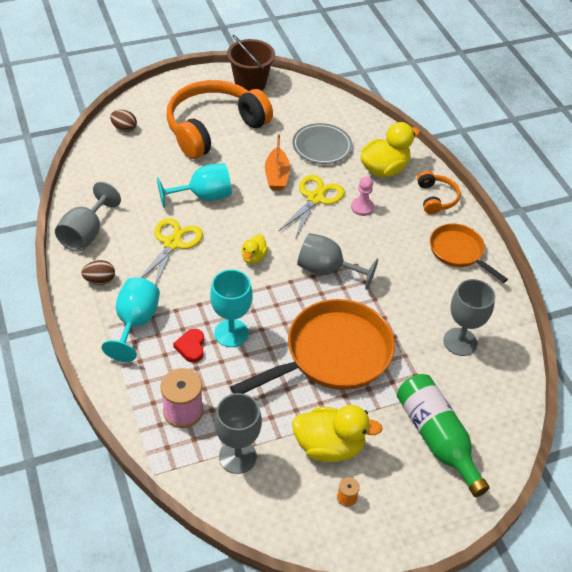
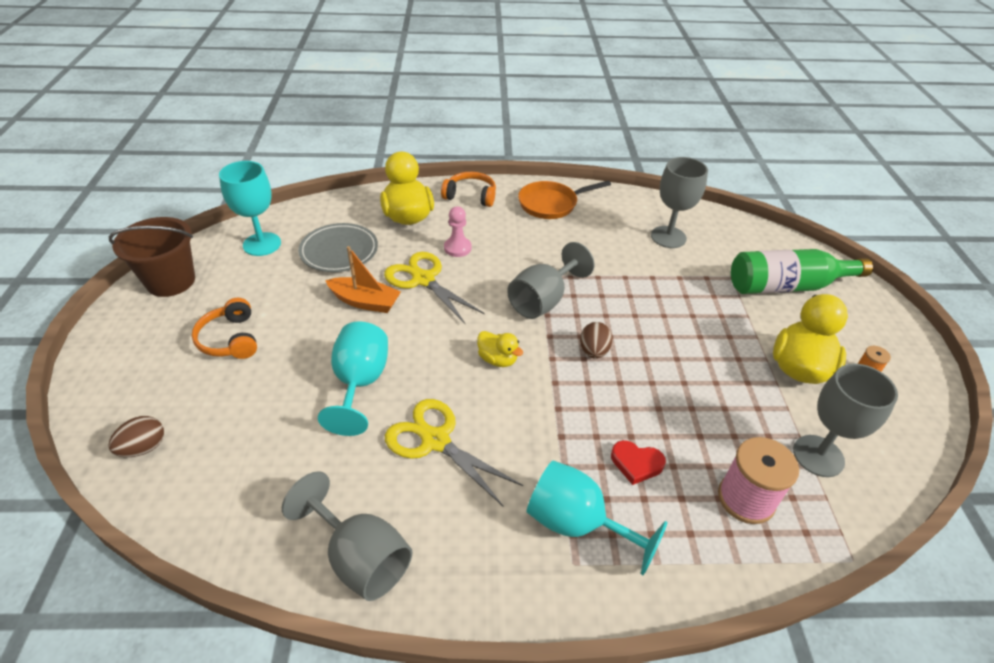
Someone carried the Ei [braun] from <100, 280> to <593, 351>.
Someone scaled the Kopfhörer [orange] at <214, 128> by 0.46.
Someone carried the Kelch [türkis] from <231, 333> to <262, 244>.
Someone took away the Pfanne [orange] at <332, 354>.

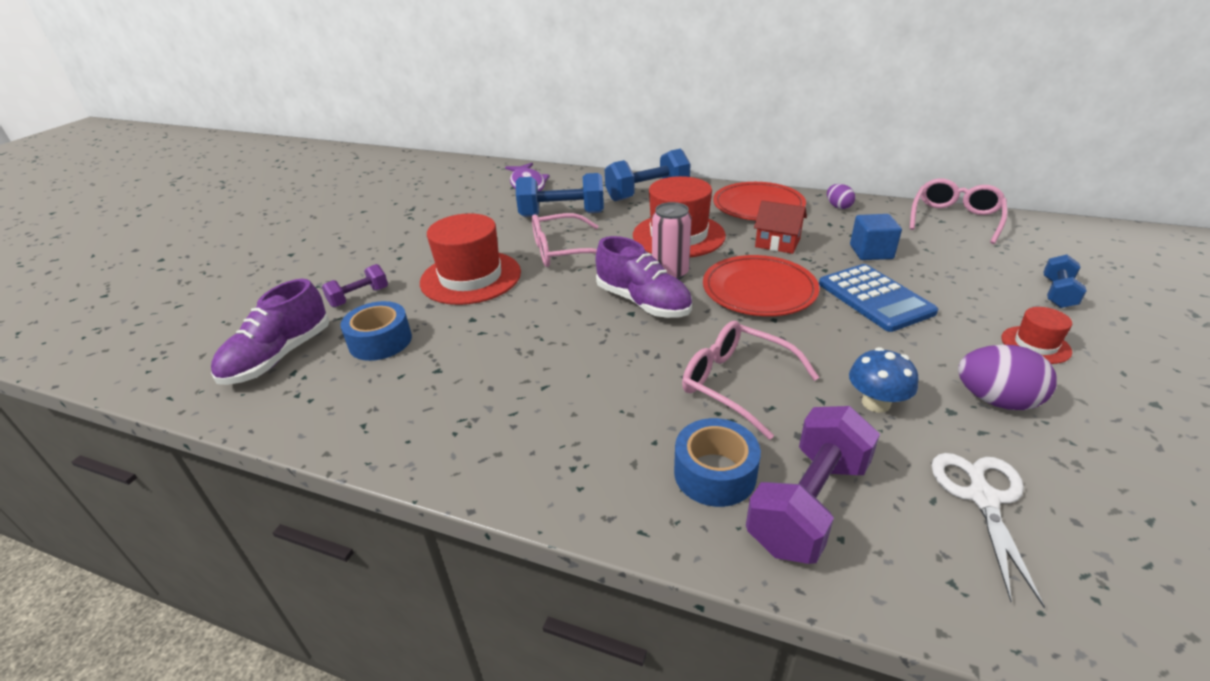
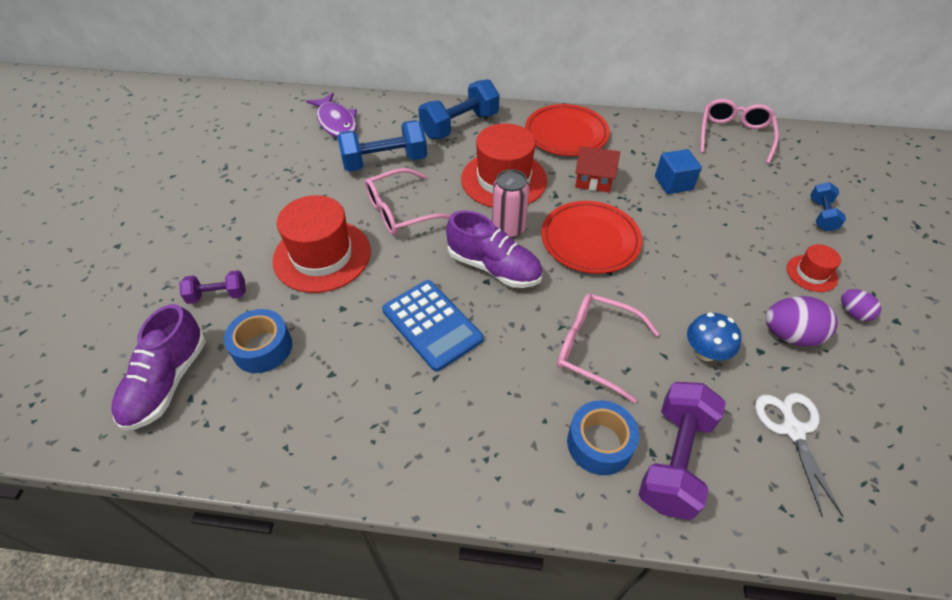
Someone rotated the Hantel [lila] at <359, 297> by 45 degrees clockwise.
Someone carried the Taschenrechner [blau] from <875, 298> to <432, 325>.
Someone carried the Ei [lila] from <838, 207> to <853, 313>.

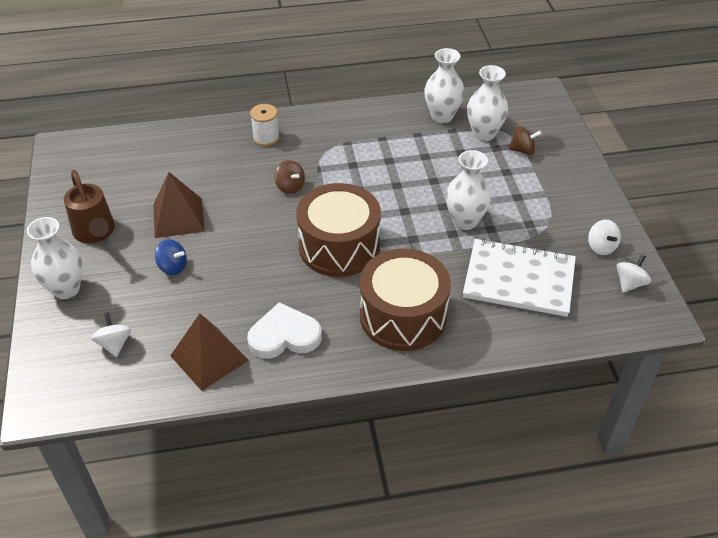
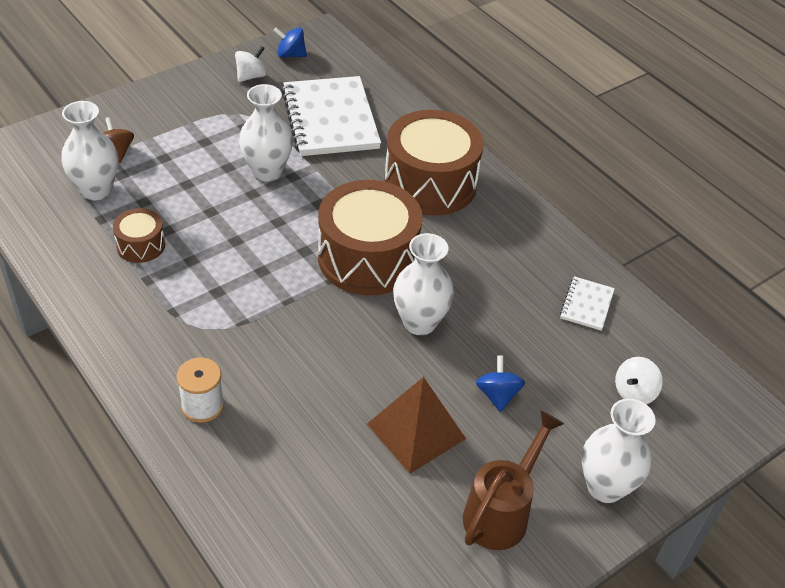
Someone swapped the Pyramide [braun] at <209, 358> for the Notizbuch [weiß] at <586, 305>.
Someone took away the Herz [weiß] at <284, 336>.
Someone took away the Kreisel [braun] at <290, 187>.
Someone carried the Vase [weiß] from <442, 116> to <419, 322>.
Someone repainted the Kreisel [weiß] at <630, 283>, which became the Kreisel [blau] at <290, 55>.
Someone put down the Trommel [braun] at <141, 245>.

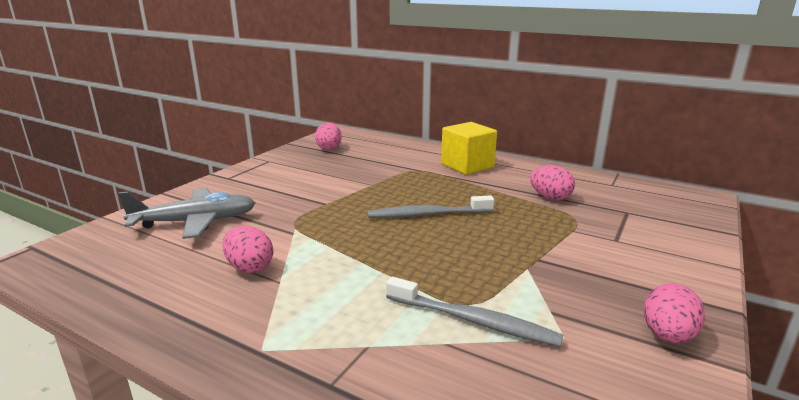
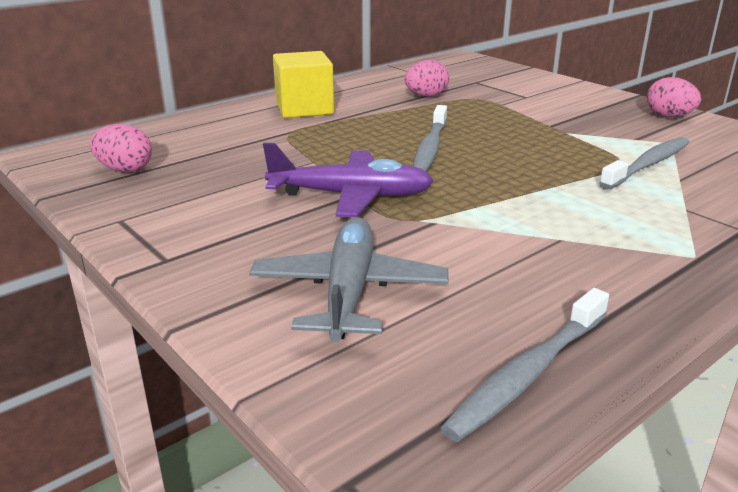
Someone took away the Ei [rosa] at <249, 267>.
Someone put down the Flugzeug [lila] at <351, 196>.
Someone put down the Zahnbürste [grau] at <528, 373>.

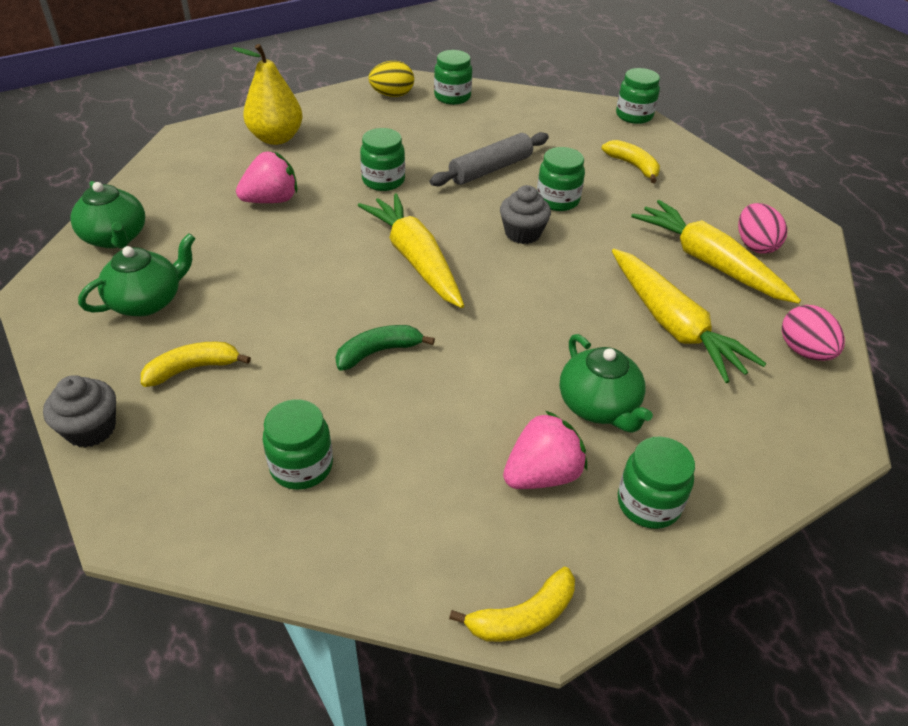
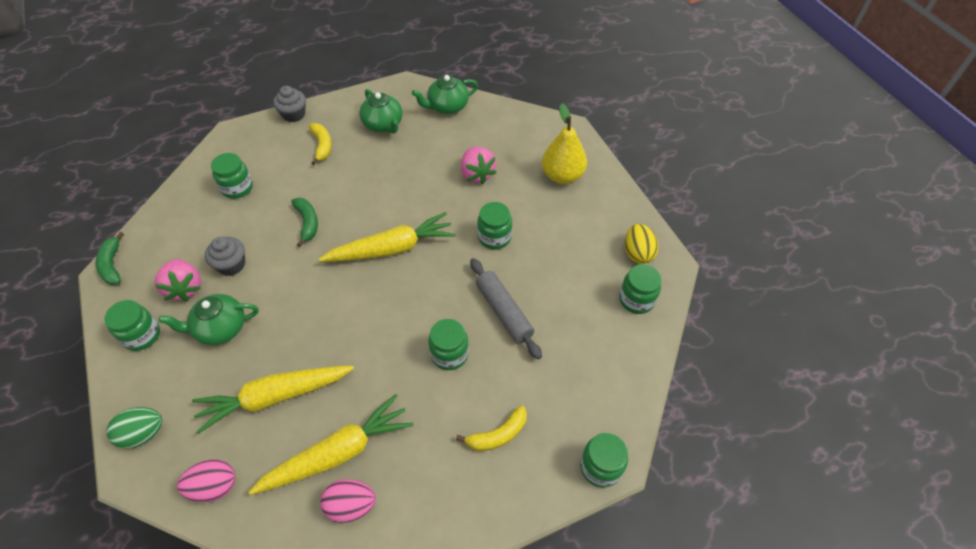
Someone repainted the Banane [gelb] at <523, 617>, which became the Banane [grün] at <112, 265>.
Someone carried the Muffin [grau] from <522, 233> to <231, 265>.
Someone put down the Ei [grün] at <143, 434>.

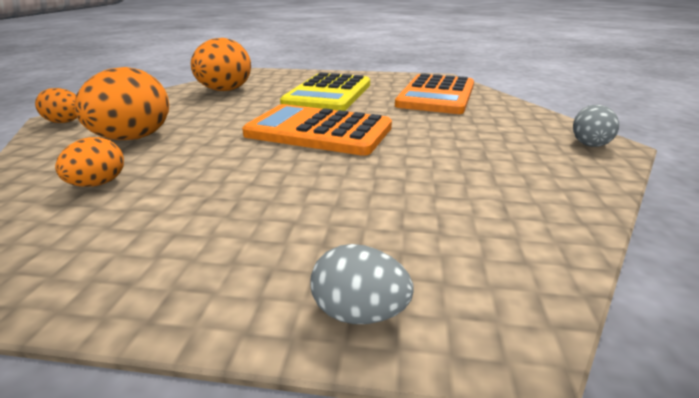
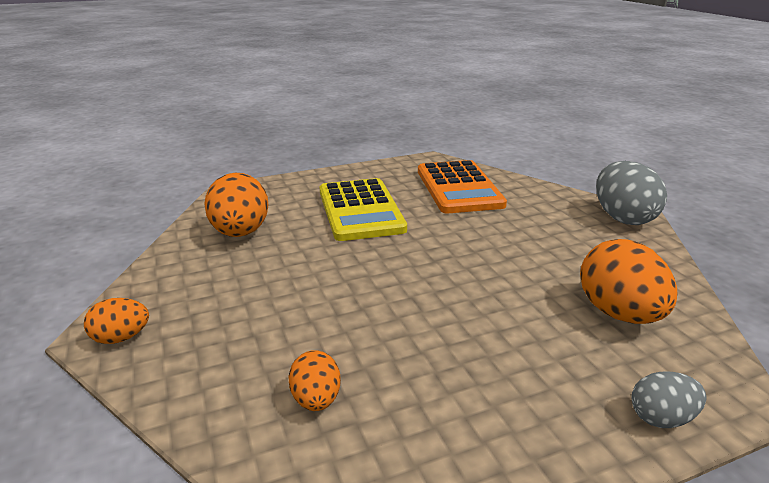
Someone carried the Ei [orange] from <133, 138> to <619, 313>.
Someone took away the Taschenrechner [orange] at <319, 131>.
Someone scaled the Ei [grau] at <589, 143> by 1.83.

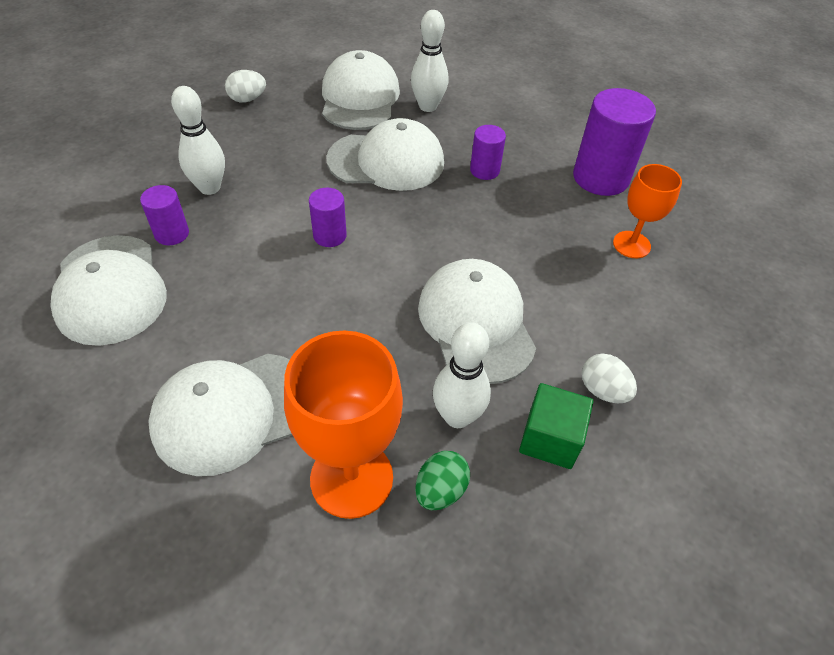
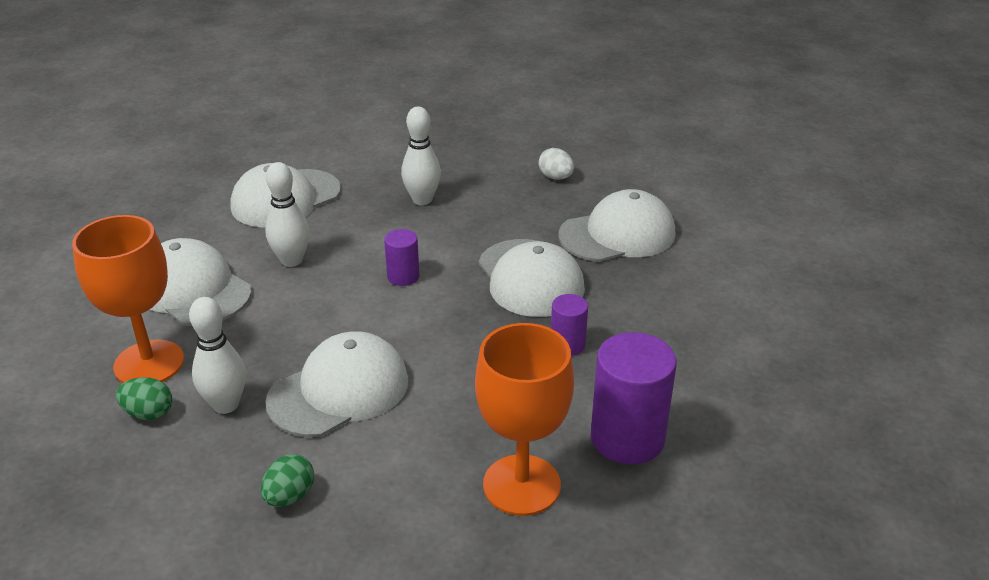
Someone took away the Vollzylinder [lila] at <172, 234>.
Someone carried the Bowlingkegel [weiß] from <428, 106> to <291, 260>.
Someone took away the Kubus [grün] at <550, 439>.
Someone repainted the Ei [weiß] at <603, 390>, which became the Ei [grün] at <290, 496>.
Someone scaled the Kelch [orange] at <631, 244> by 1.66.

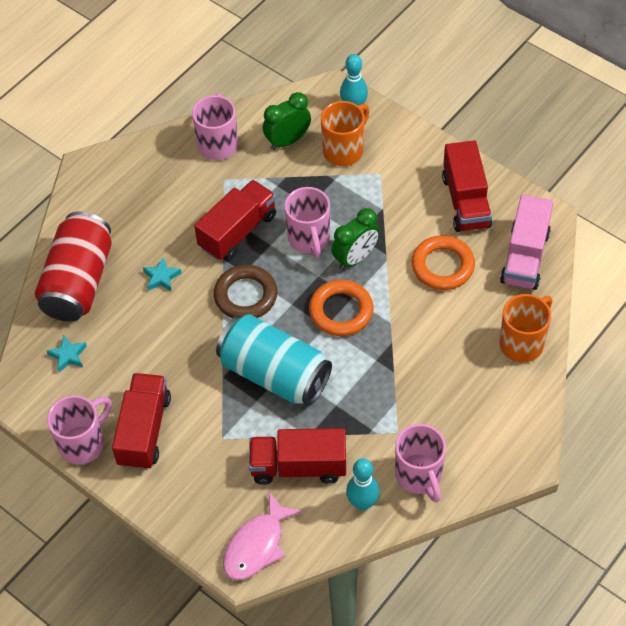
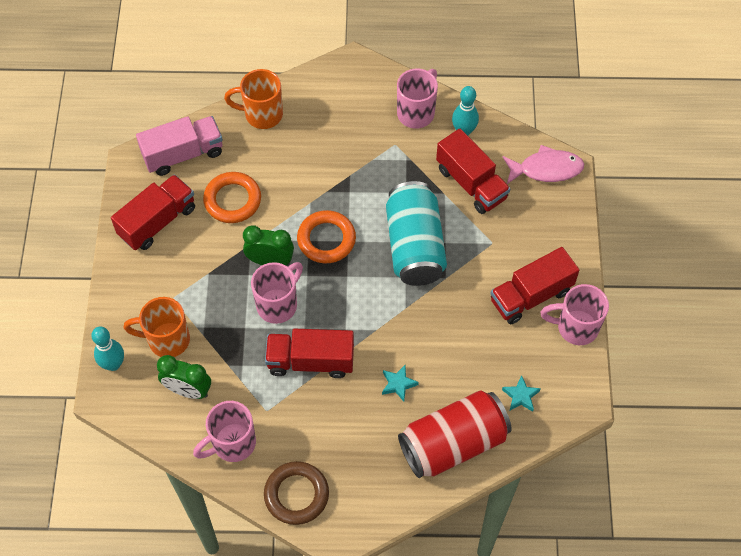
Someone carried the Ring [braun] from <245, 296> to <296, 494>.

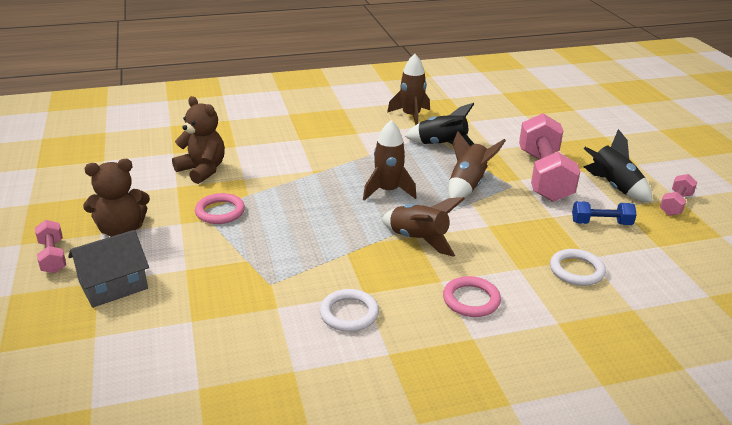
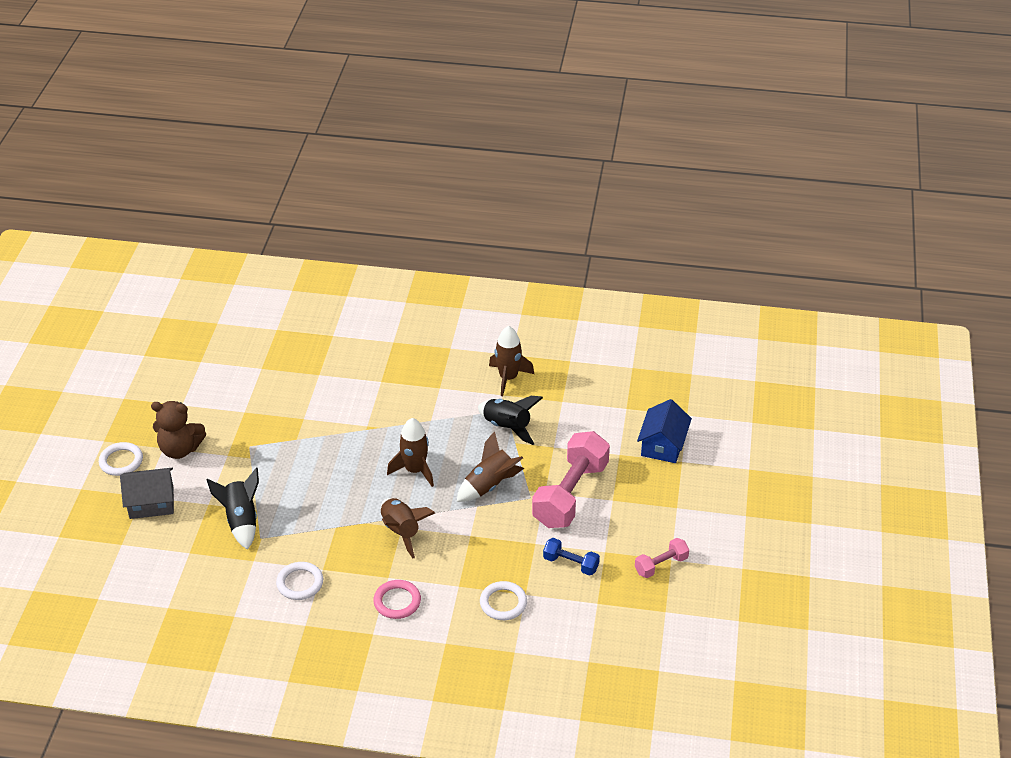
Someone swapped the Hantel [rosa] at <53, 257> for the Ring [weiß] at <121, 461>.
Someone took away the Teddybär [braun] at <202, 170>.
Someone took away the Ring [rosa] at <220, 212>.
Someone carried the Rakete [schwarz] from <613, 187> to <241, 521>.
Someone put down the Haus [blau] at <663, 445>.

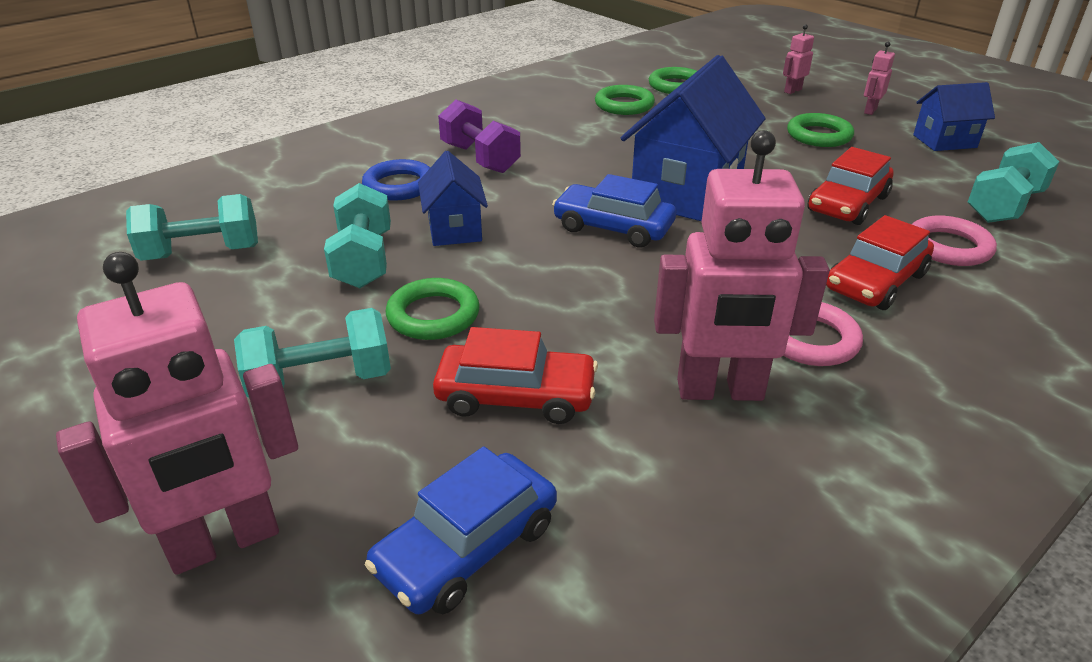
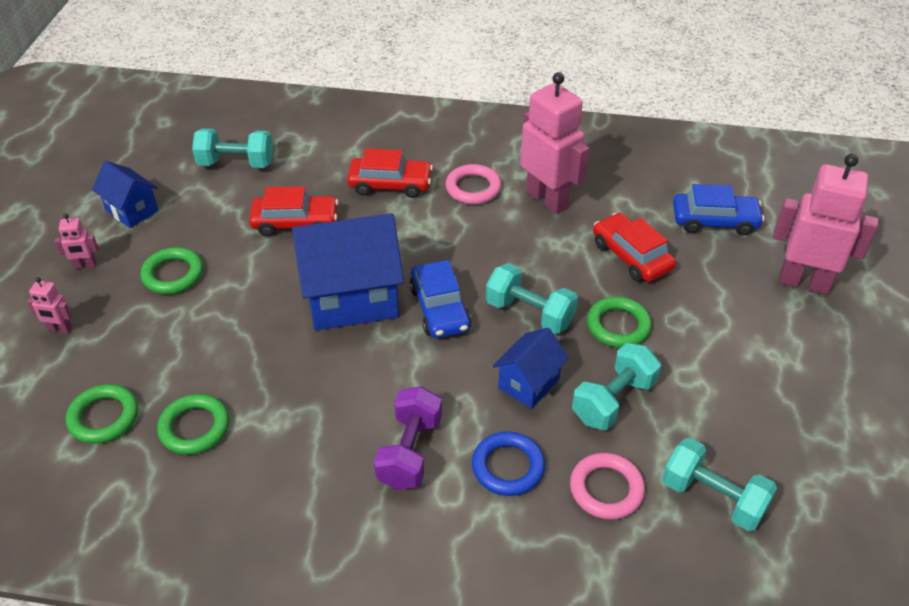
Someone carried the Hantel [türkis] from <321, 381> to <529, 313>.
Someone carried the Ring [rosa] from <948, 247> to <606, 489>.

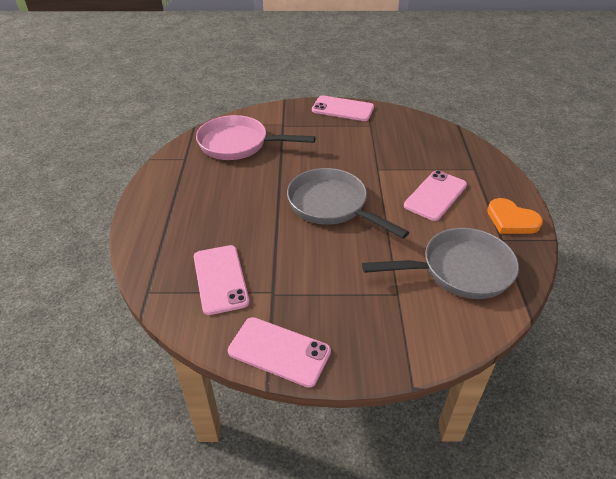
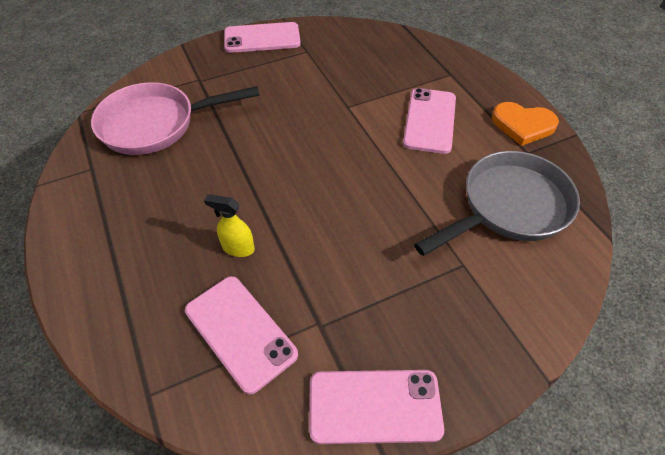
Someone took away the Pfanne [grau] at <332, 206>.
Someone put down the Sprühflasche [gelb] at <238, 248>.

